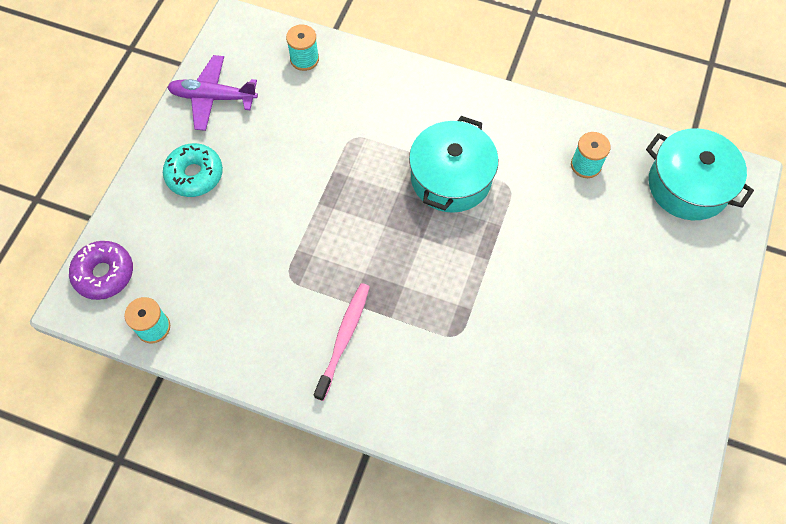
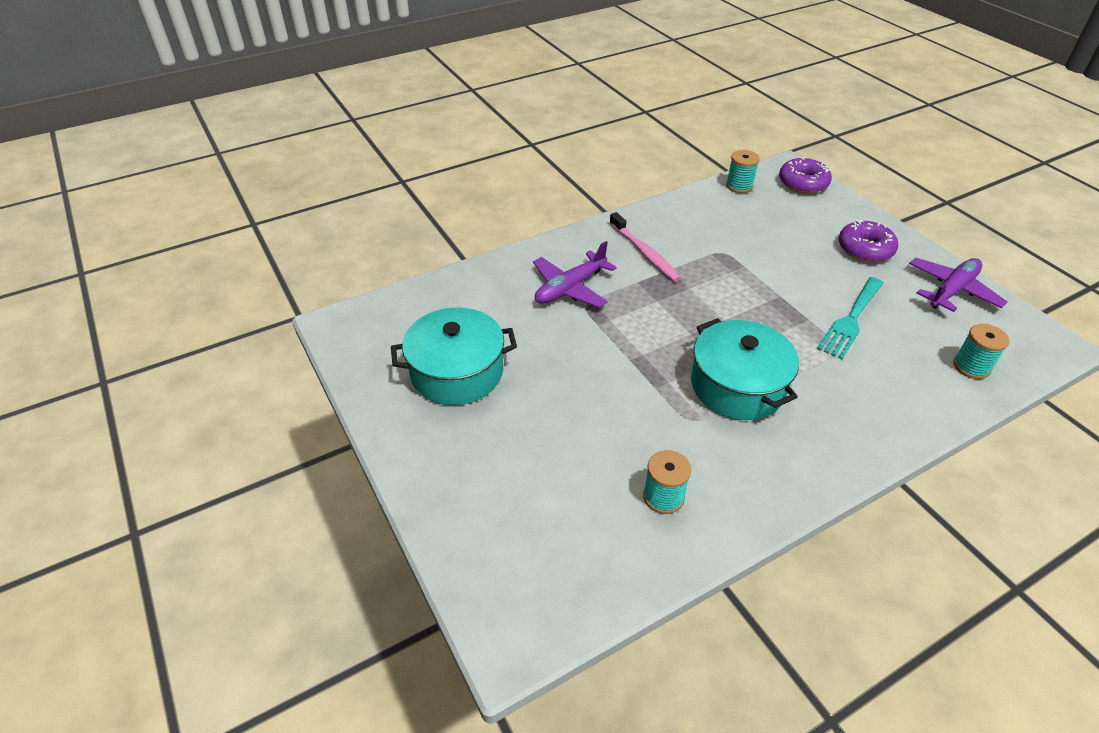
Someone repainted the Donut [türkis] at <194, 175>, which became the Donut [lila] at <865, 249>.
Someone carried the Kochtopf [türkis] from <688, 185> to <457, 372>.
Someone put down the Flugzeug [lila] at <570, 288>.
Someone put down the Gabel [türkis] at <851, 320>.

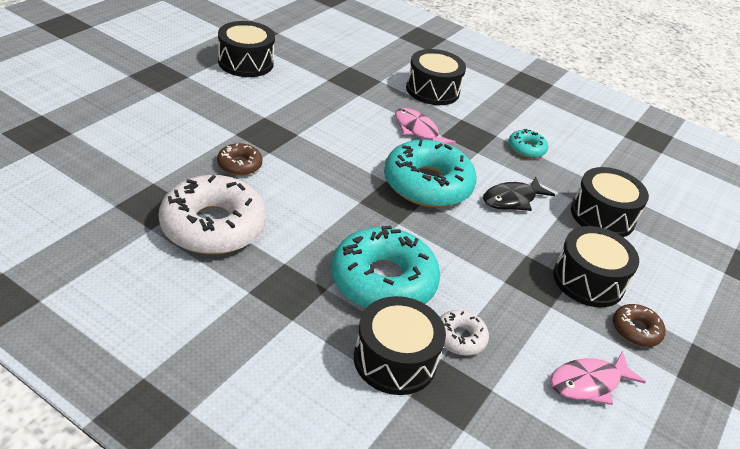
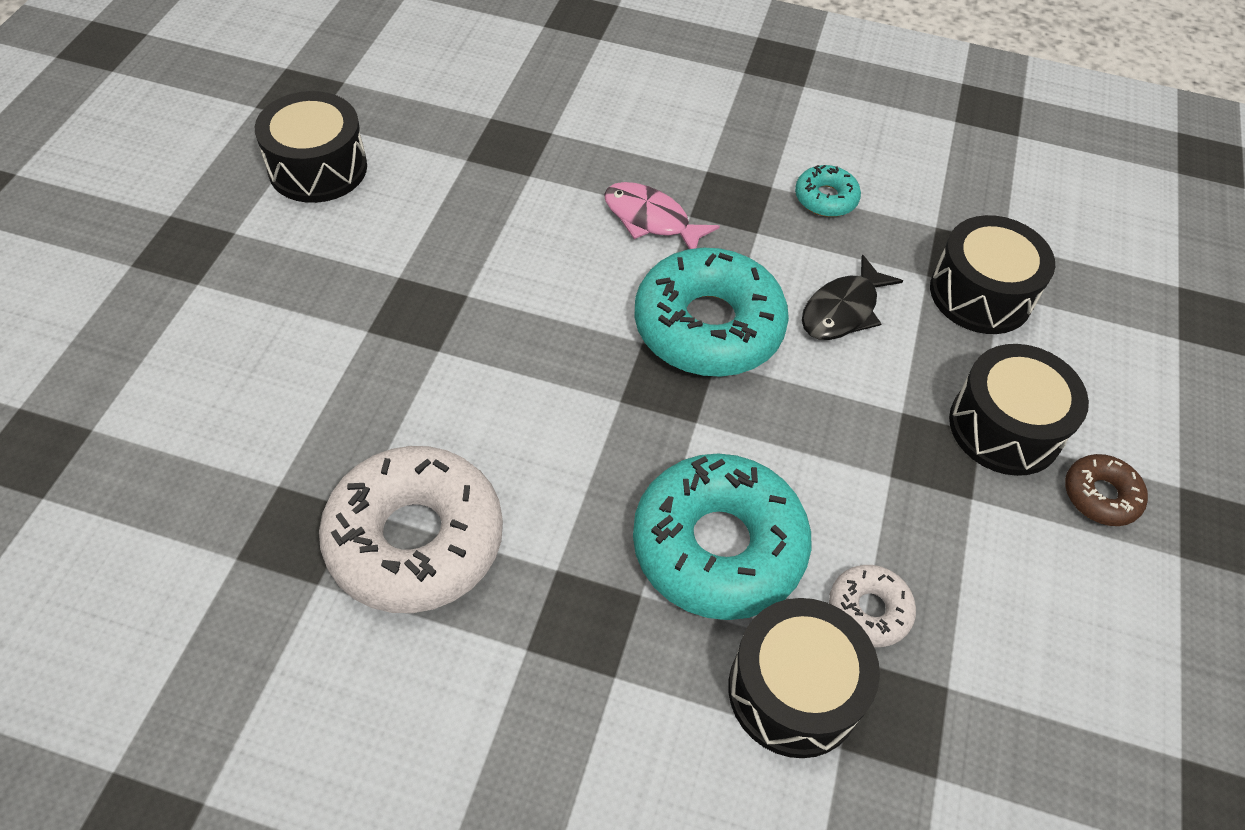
Someone took away the Donut [braun] at <239, 165>.
Someone took away the Trommel [schwarz] at <432, 90>.
Someone took away the Fisch [rosa] at <588, 383>.

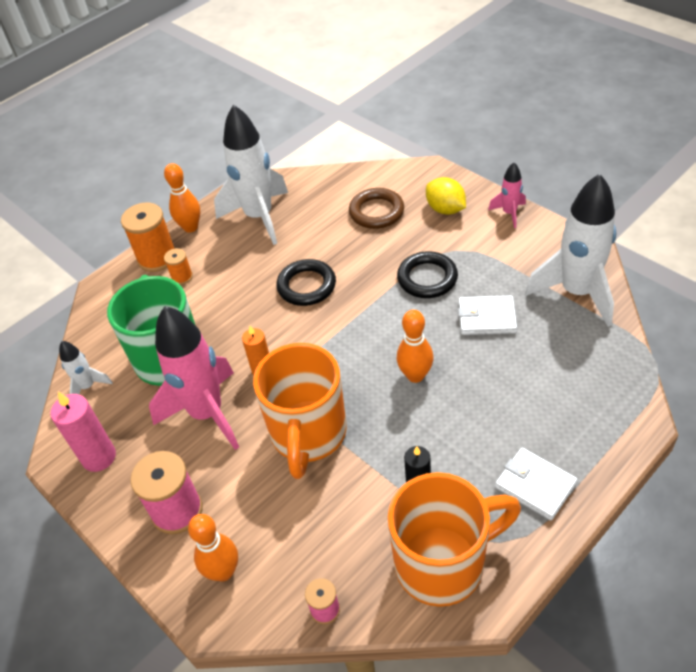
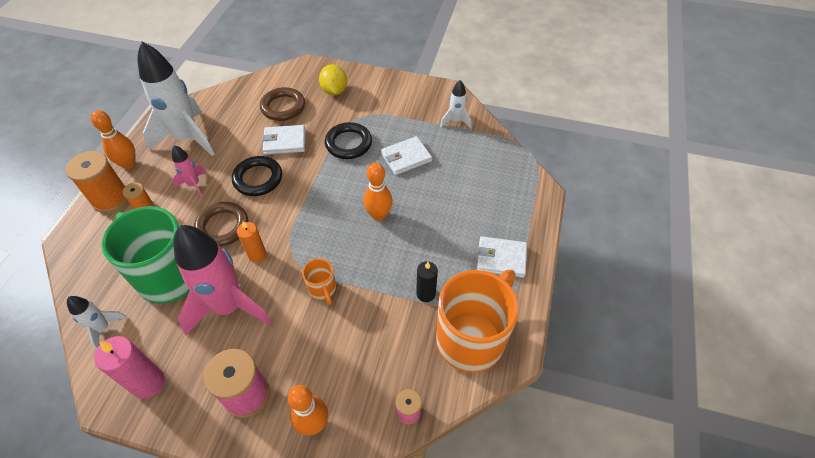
Someone scaled the Tasse [orange] at <308, 435> by 0.44.
Someone rotated the Zitrone [gelb] at <445, 209> by 60 degrees clockwise.
Someone carried the Rakete [rosa] from <509, 213> to <194, 185>.
Someone scaled the Rakete [weiß] at <577, 293> by 0.47.
Someone put down the Ring [braun] at <222, 227>.
Someone put down the Geldbörse [weiß] at <284, 142>.

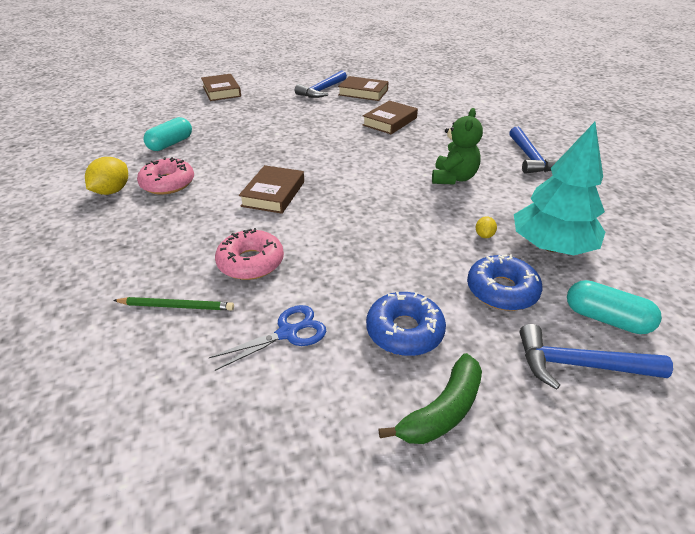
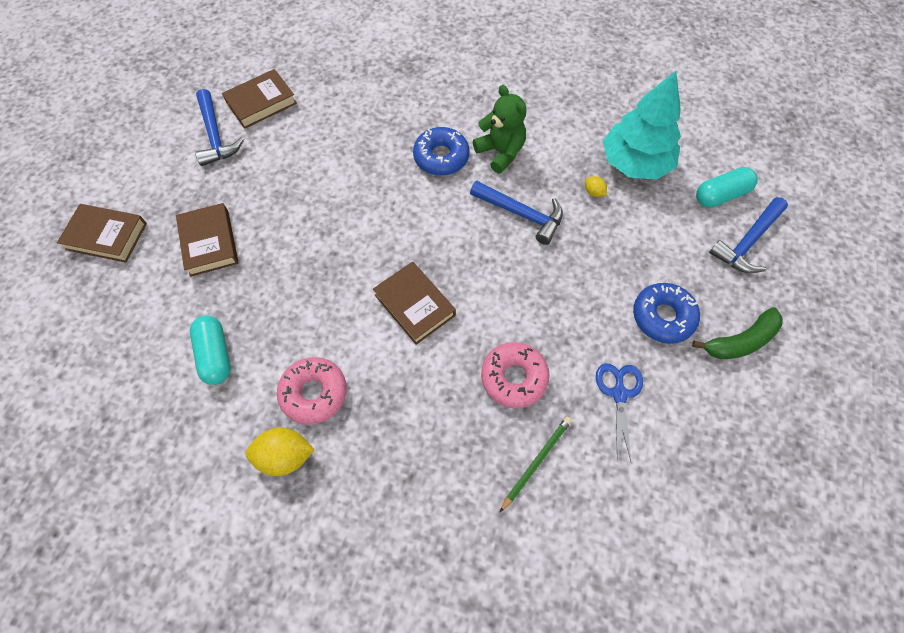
Someone rotated the Zitrone [gelb] at <112, 191> by 60 degrees counterclockwise.
Someone carried the Buch [braun] from <390, 121> to <209, 243>.
Someone rotated the Banane [grün] at <442, 410> by 75 degrees clockwise.
Someone carried the Donut [blau] from <501, 290> to <441, 157>.
Someone carried the Hammer [blau] from <530, 158> to <521, 214>.

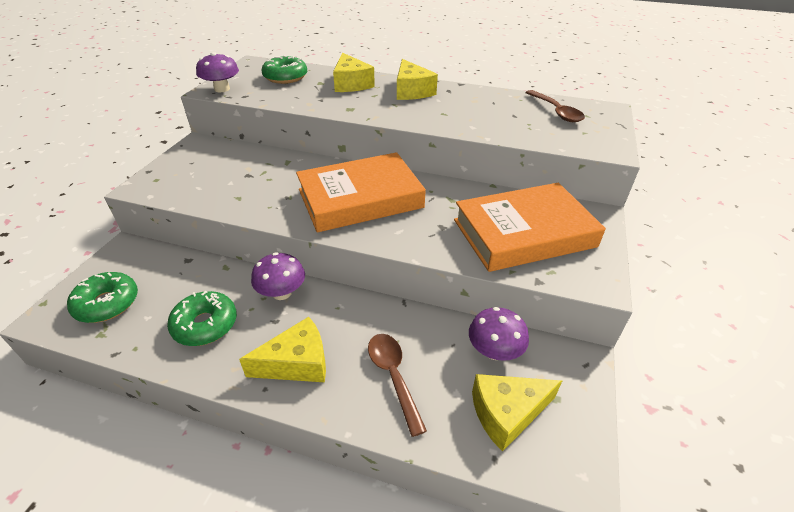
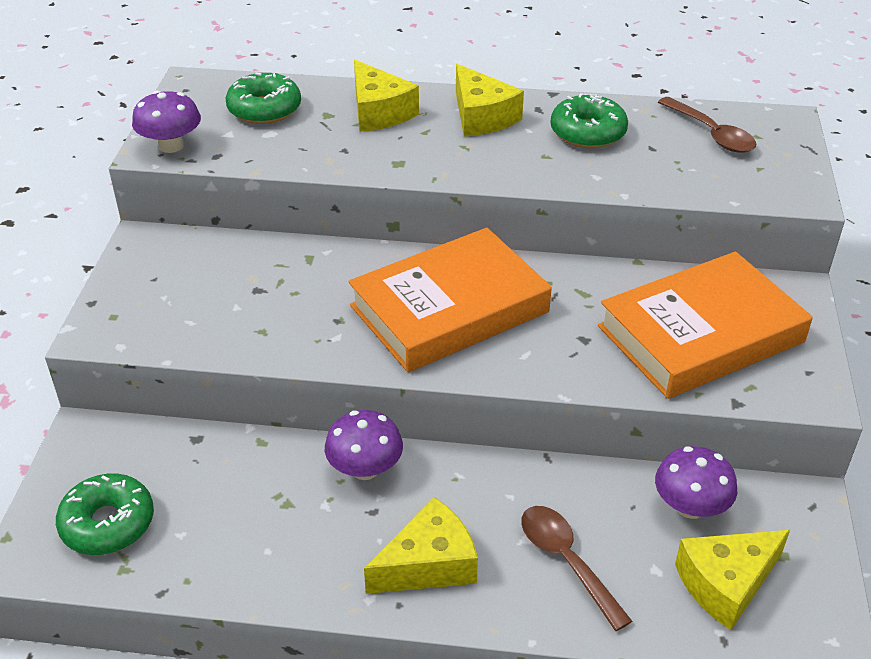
Someone carried the Donut [grün] from <205, 325> to <588, 132>.

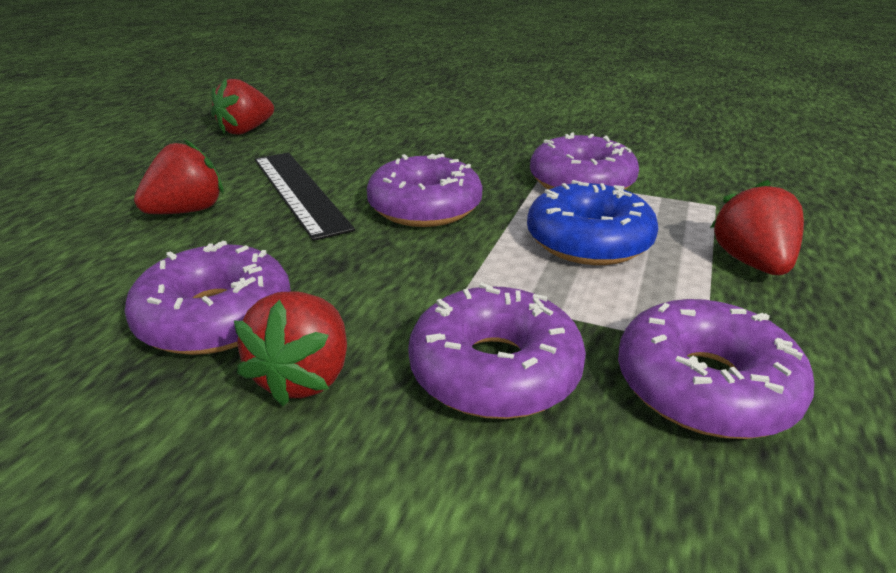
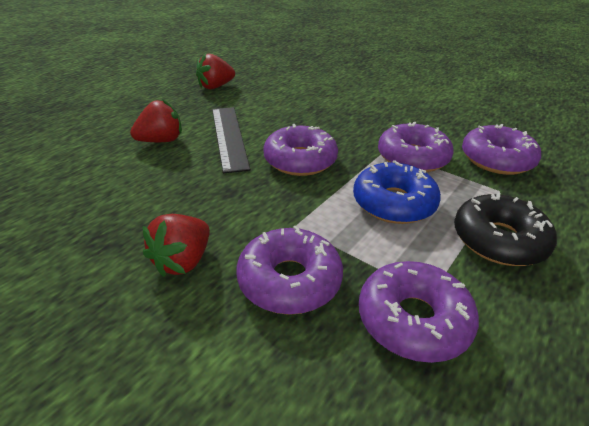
Someone carried the Donut [lila] from <216, 317> to <497, 159>.
Someone swapped the Erdbeere [rot] at <751, 263> for the Donut [schwarz] at <499, 240>.

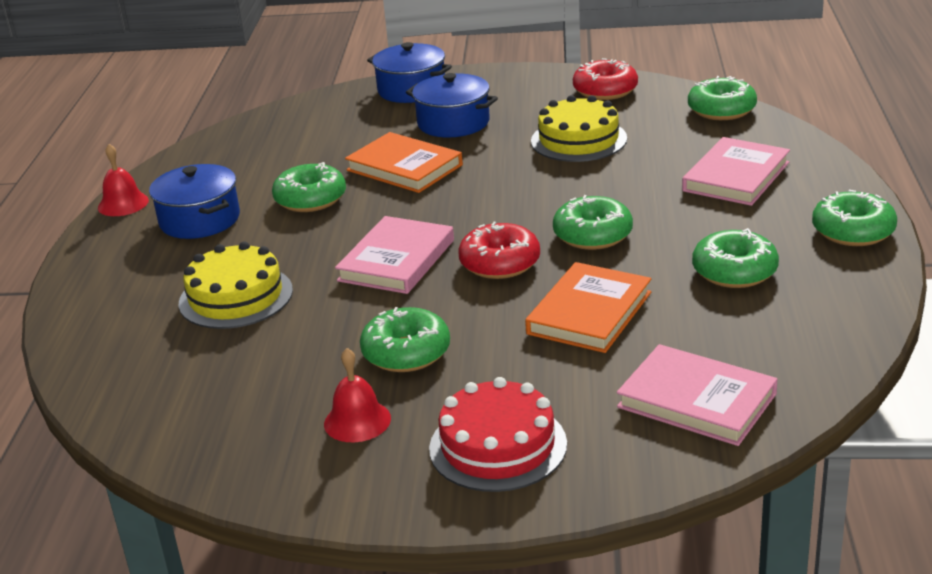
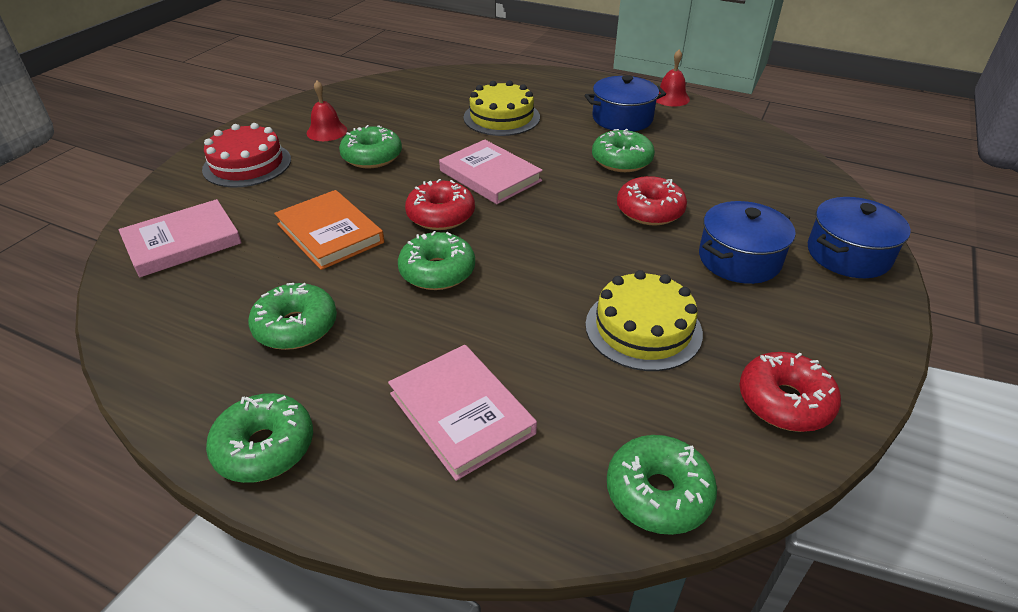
Someone swapped the Buch [orange] at <404, 167> for the Donut [rot] at <650, 211>.

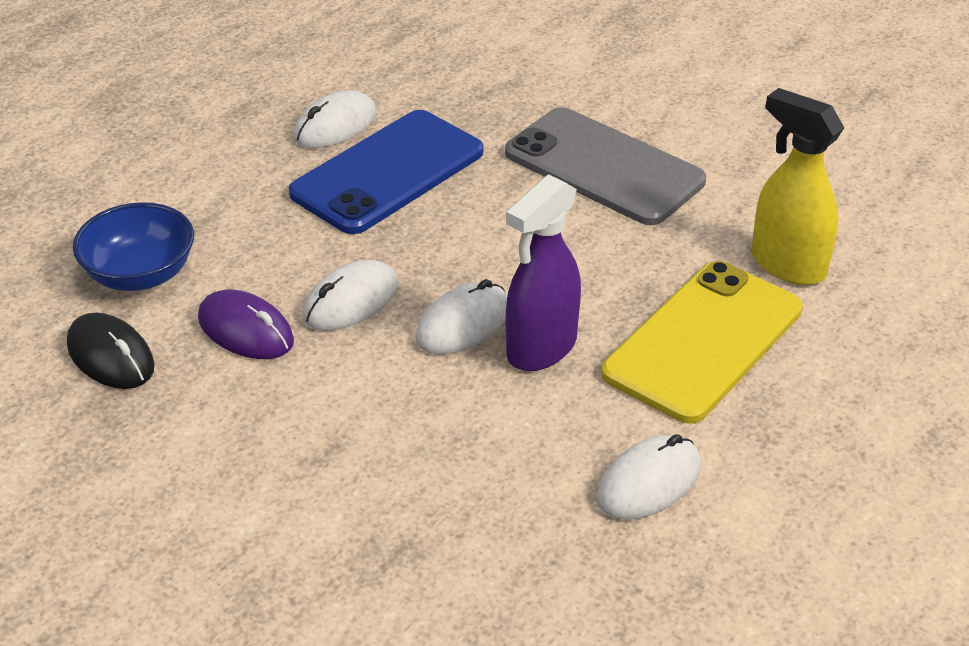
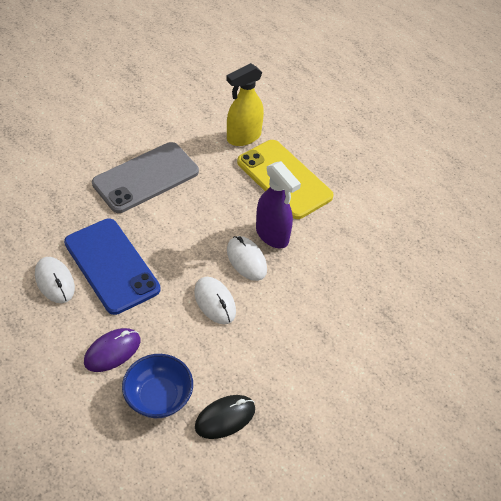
Someone carried the Computermaus [lila] from <246, 330> to <112, 351>.
Someone took away the Computermaus [weiß] at <649, 482>.

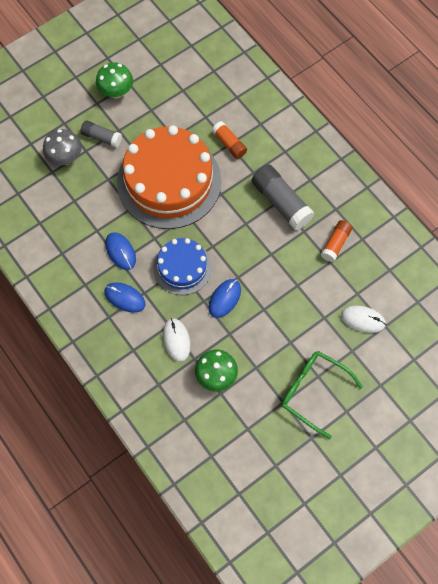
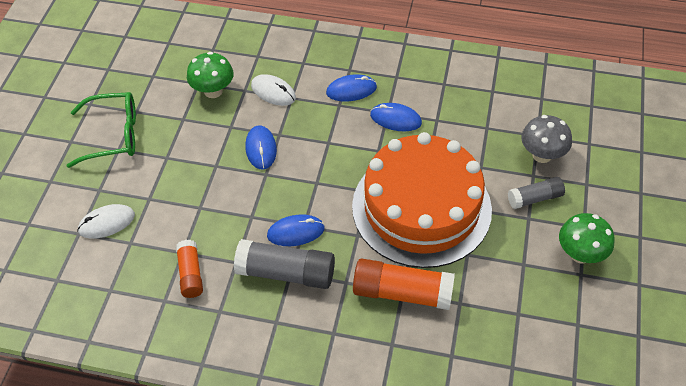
Someone took away the Kuchen [blau] at <182, 267>.
Someone scaled the Klebestift [orange] at <229, 144> by 1.68.
Someone put down the Computermaus [blau] at <295, 232>.

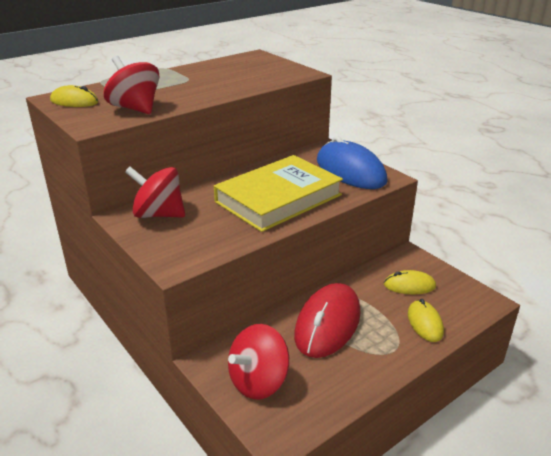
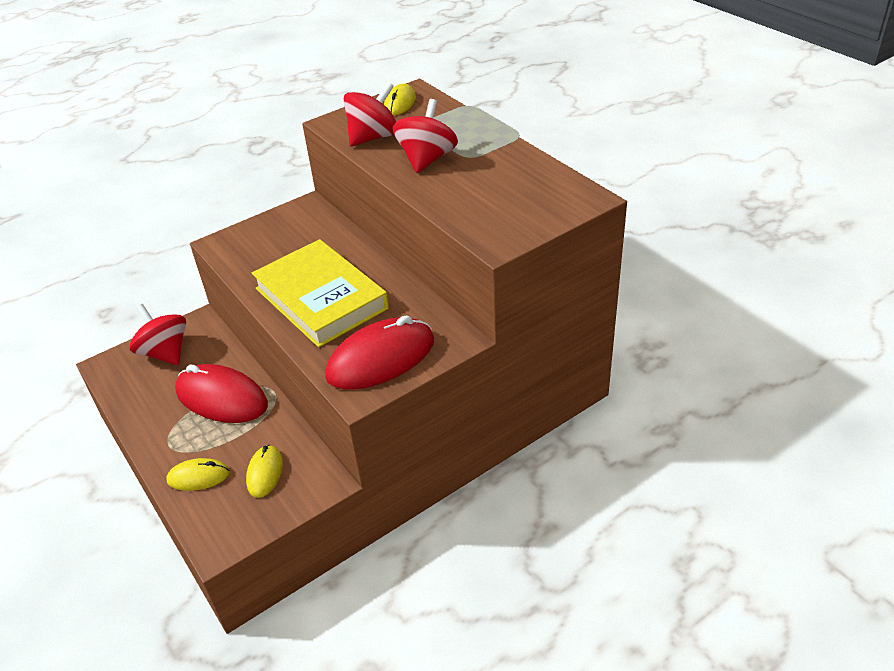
Someone carried the Kreisel [rot] from <159, 214> to <427, 159>.
Someone repainted the Computermaus [blau] at <350, 171>, which became the Computermaus [rot] at <381, 359>.

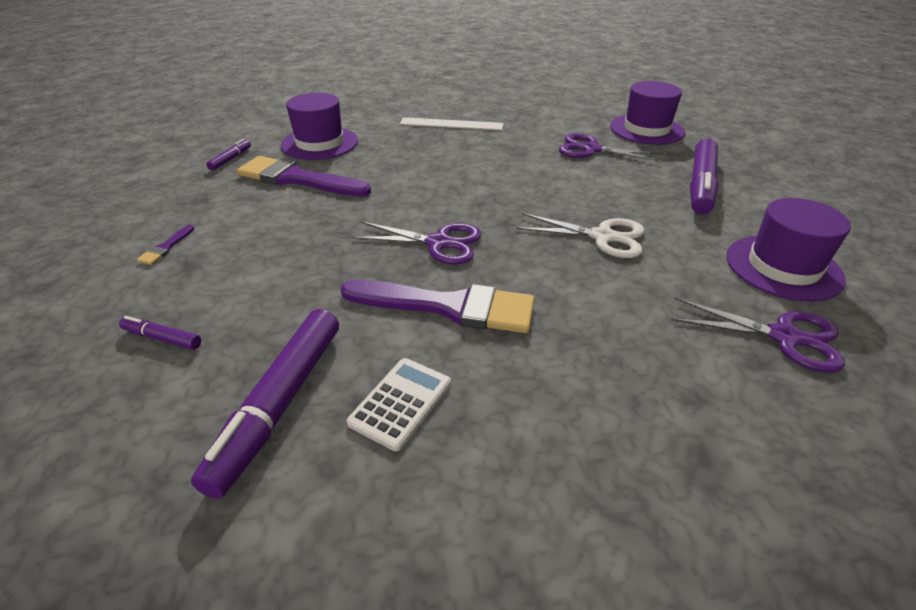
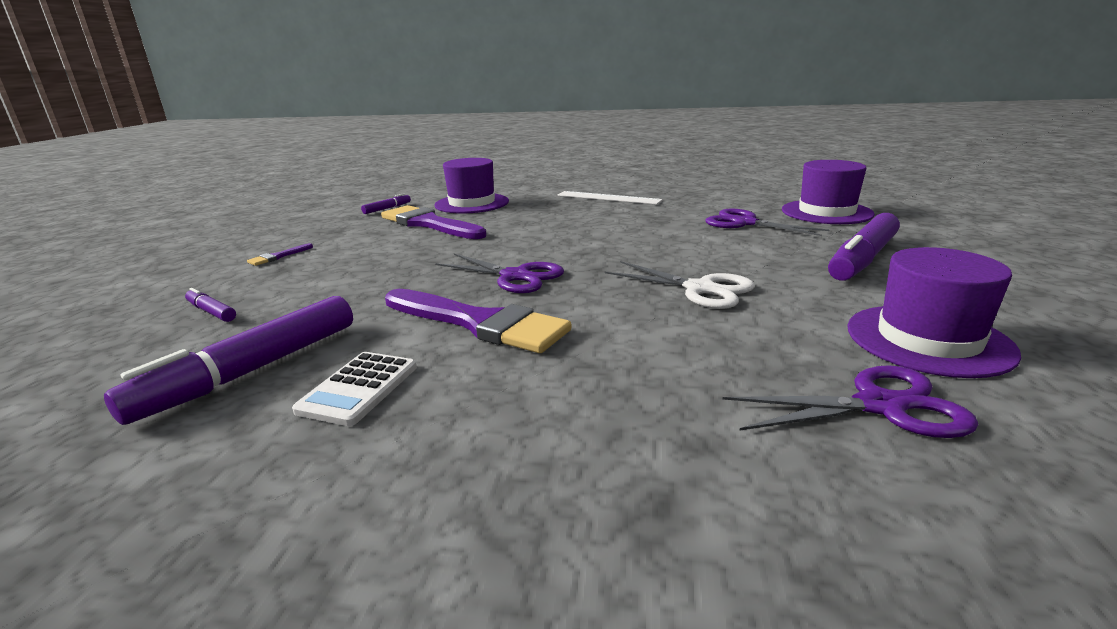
Someone rotated the Taschenrechner [weiß] at <400, 403> by 150 degrees clockwise.
Someone rotated the Schere [lila] at <784, 337> by 45 degrees counterclockwise.

